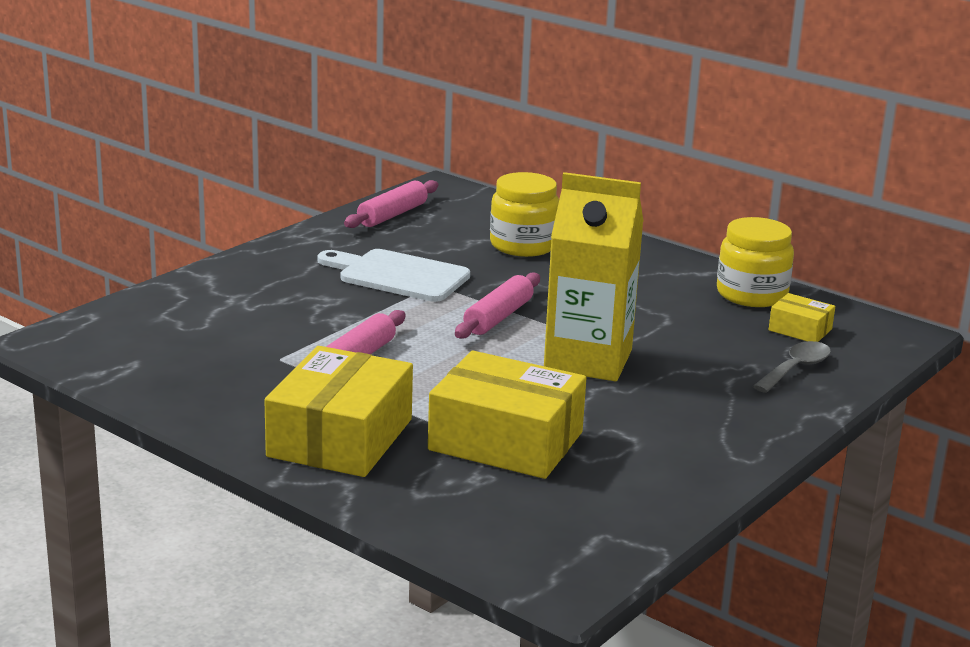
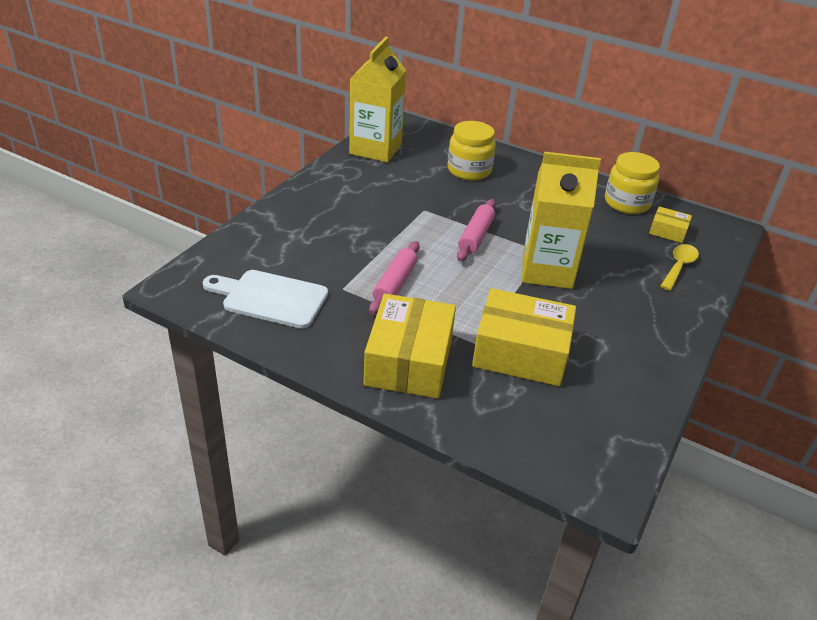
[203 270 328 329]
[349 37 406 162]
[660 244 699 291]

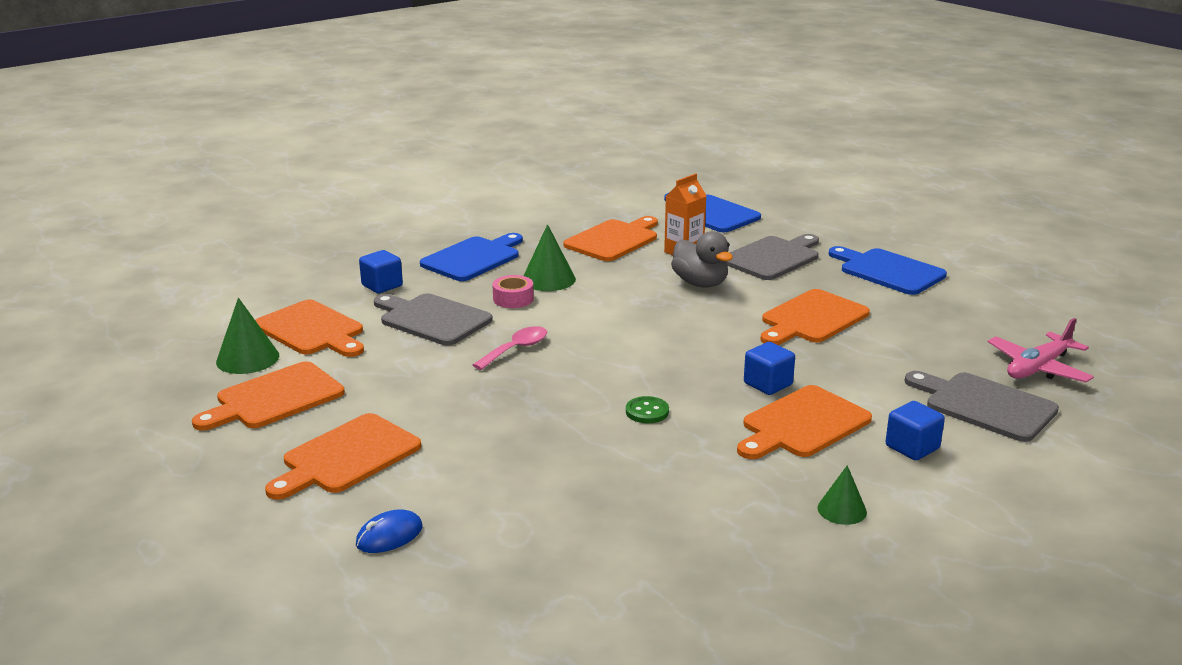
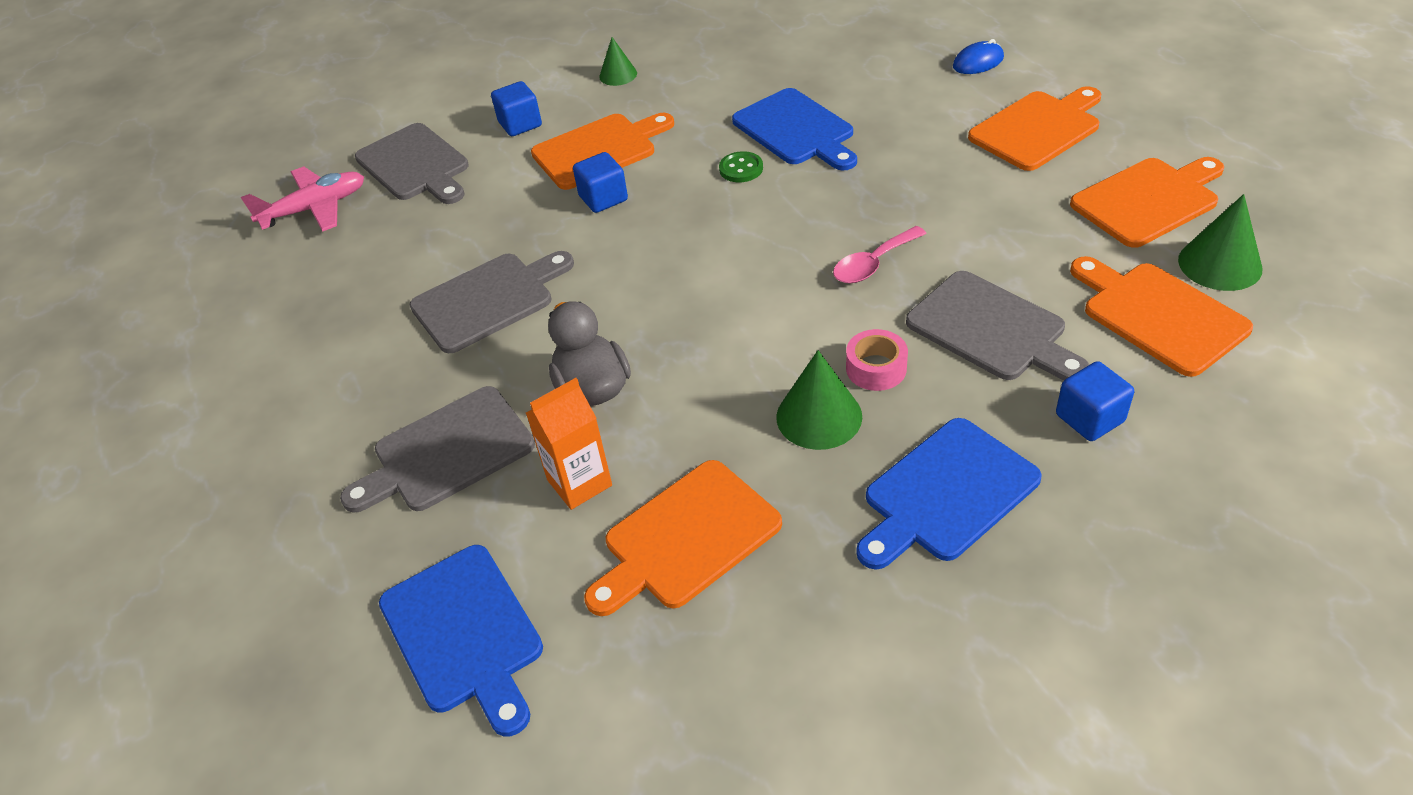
[410 251 574 353]
[732 88 857 171]

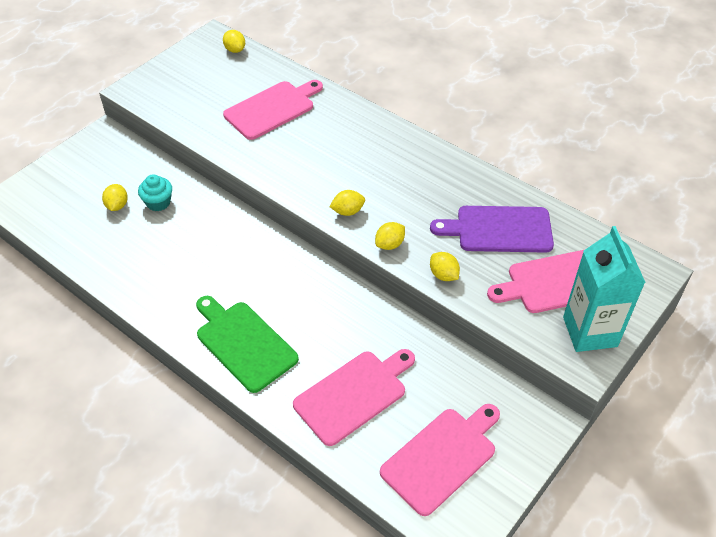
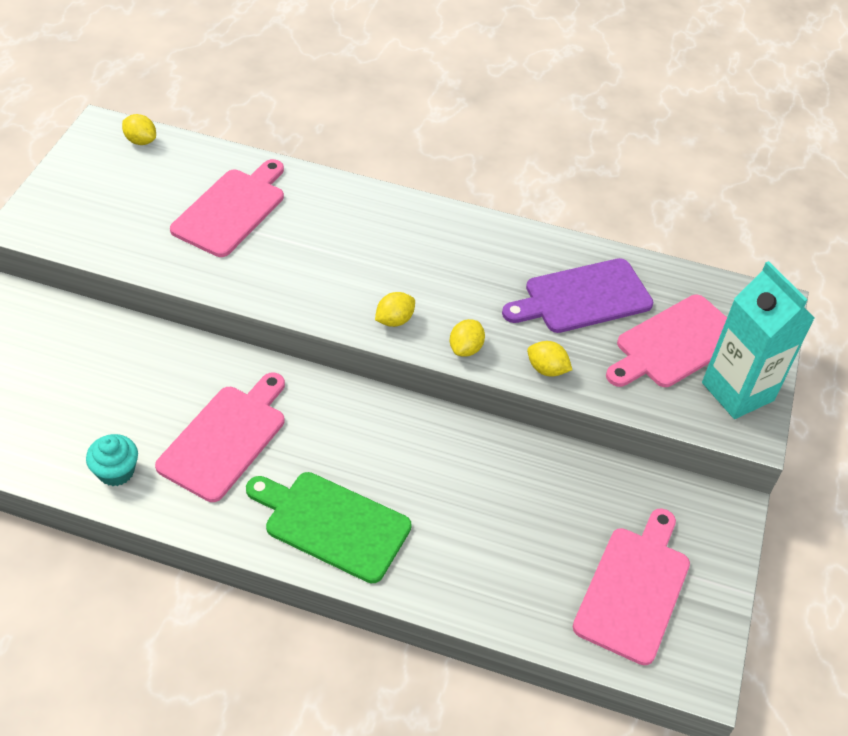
[86 434 138 486]
[155 373 285 502]
[102 184 128 211] (first image)

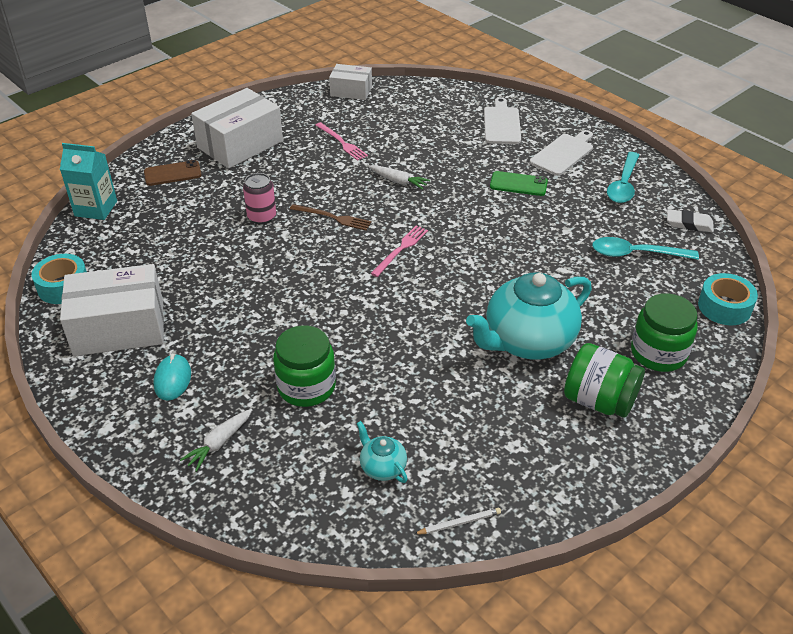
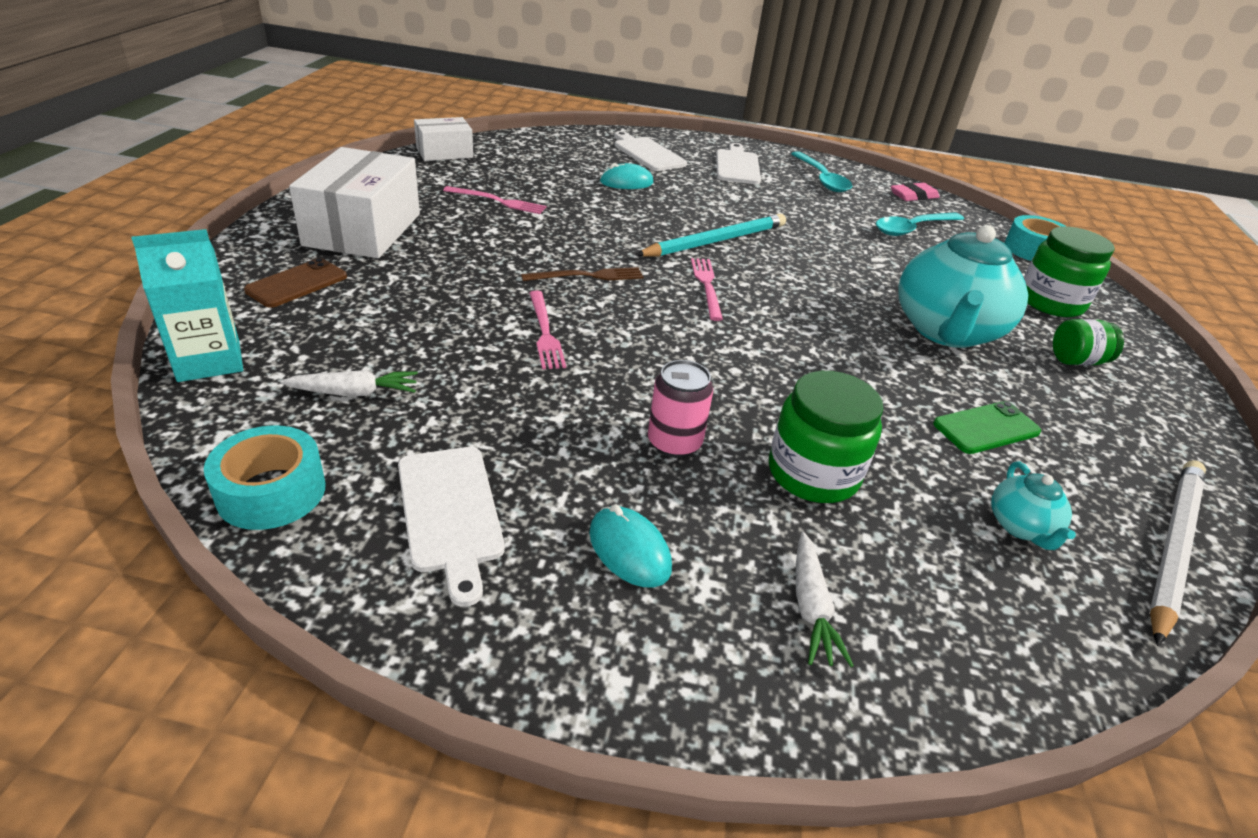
[280 370 418 396]
[398 447 505 607]
[529 291 566 369]
[600 163 653 189]
[635 214 786 257]
[648 360 713 458]
[891 183 939 201]
[933 401 1041 454]
[991 461 1076 550]
[1053 319 1124 365]
[1149 460 1206 646]

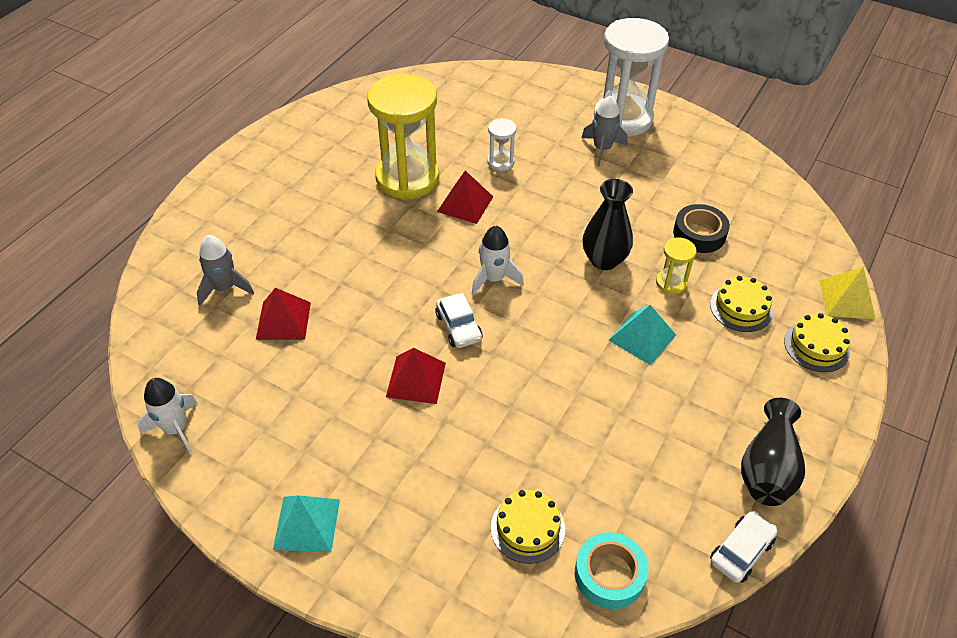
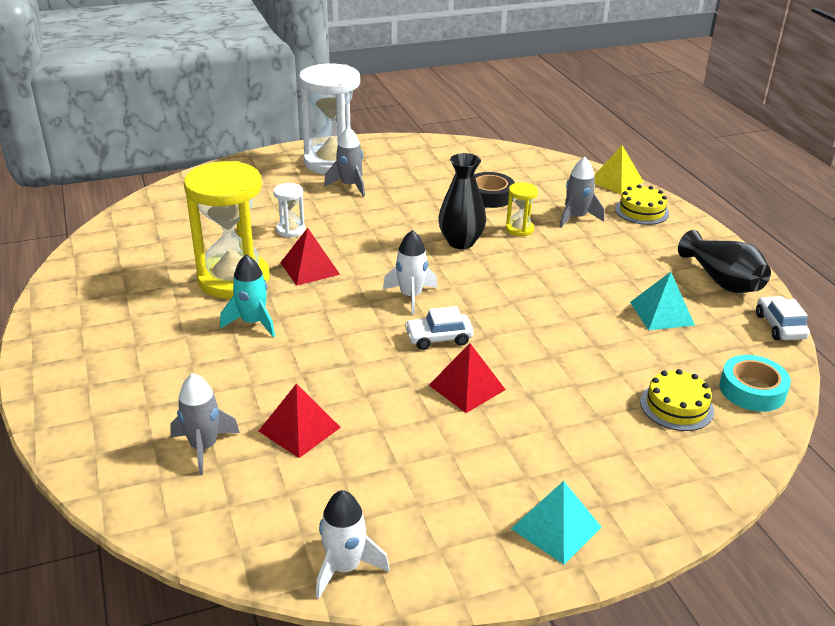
[220 254 275 337]
[405 306 474 350]
[559 157 604 228]
[630 272 695 330]

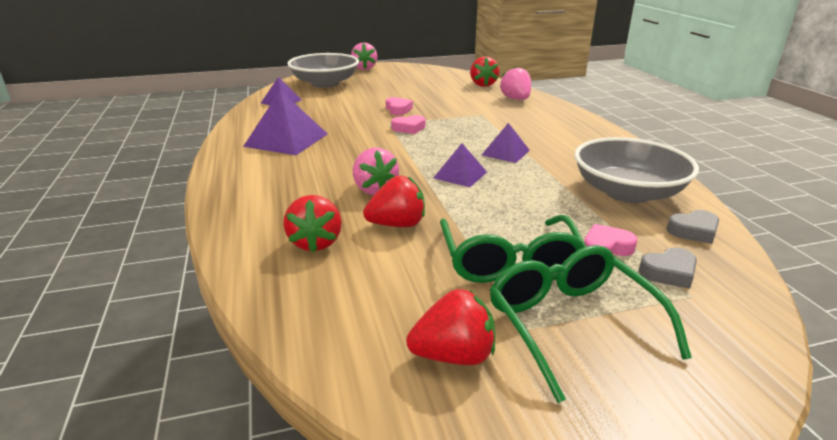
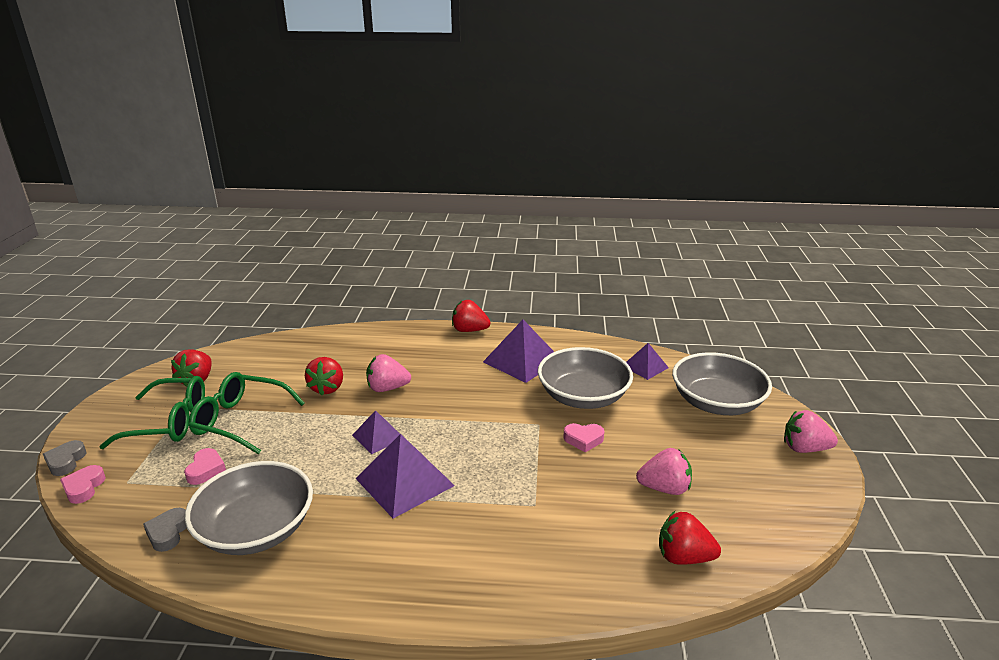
[43 440 87 476]
[60 465 106 504]
[355 434 455 519]
[452 300 491 332]
[538 347 633 409]
[636 448 692 495]

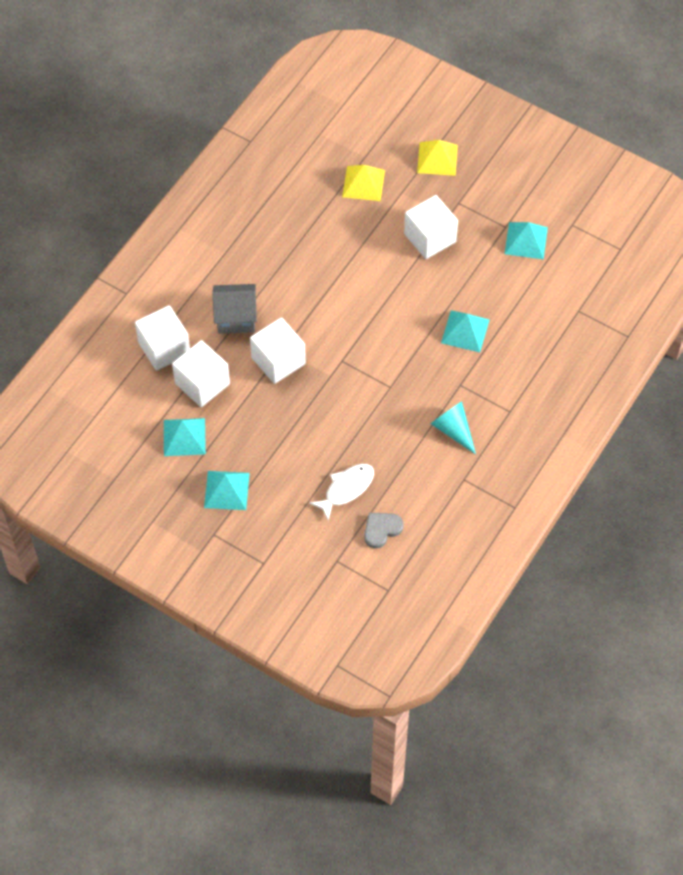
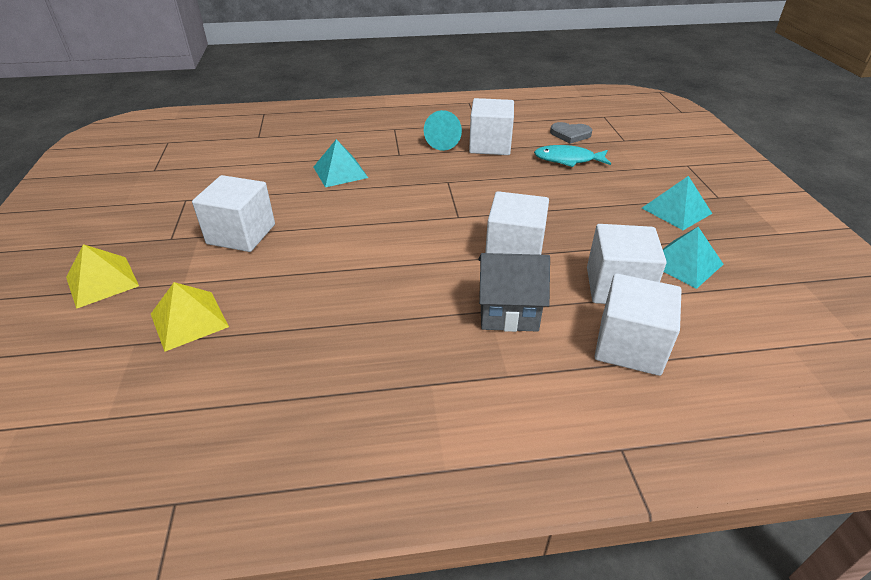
[469 98 514 155]
[478 253 550 332]
[534 145 611 167]
[505 222 548 259] (first image)

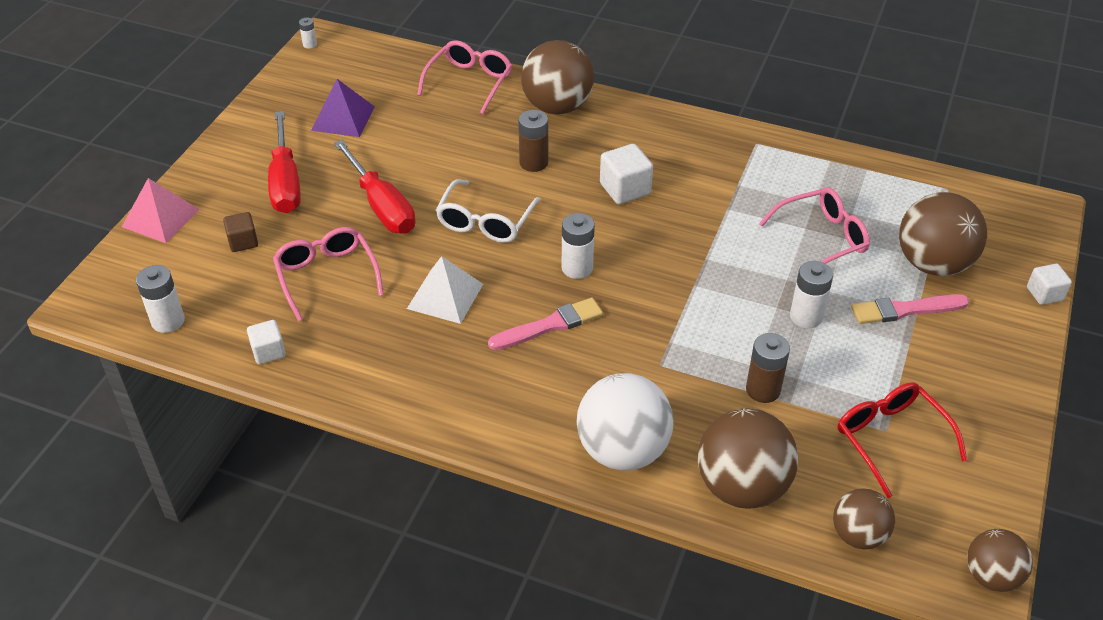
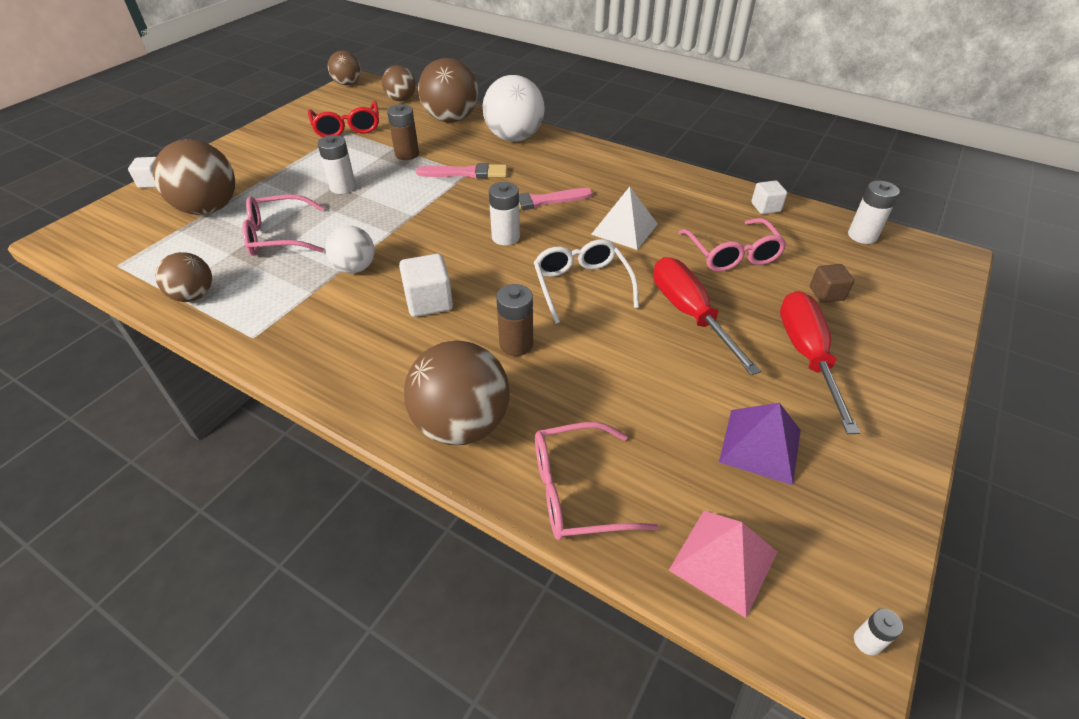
[155 252 212 302]
[325 226 375 273]
[416 163 507 178]
[534 239 639 324]
[535 422 658 540]
[669 511 777 618]

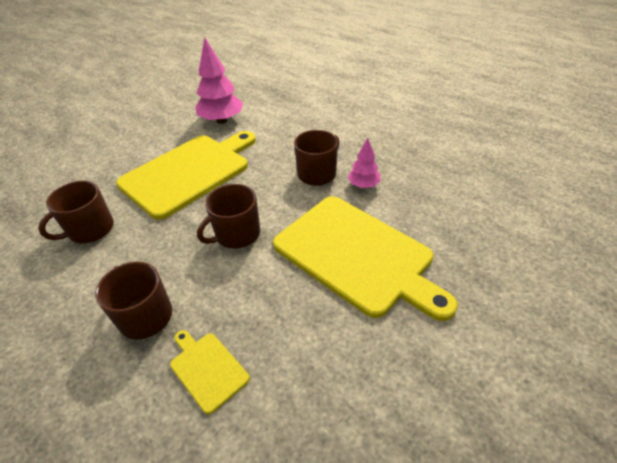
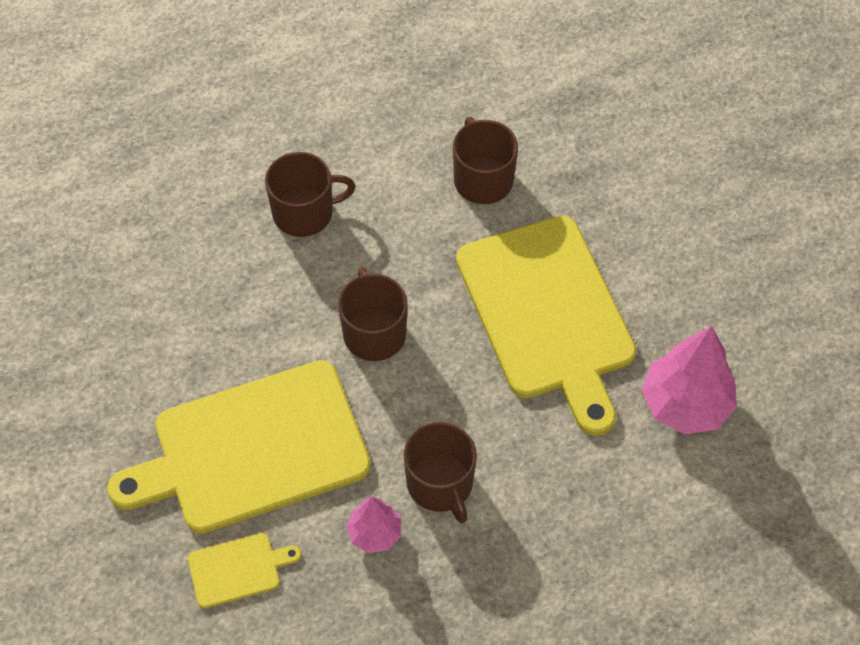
[188 533 301 608]

